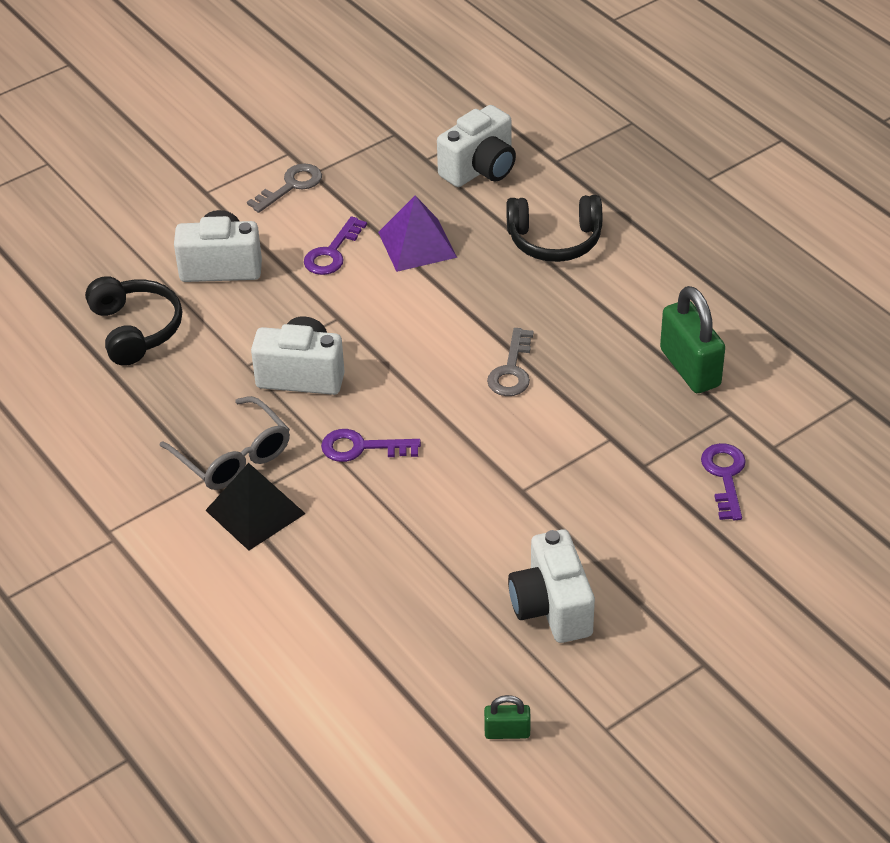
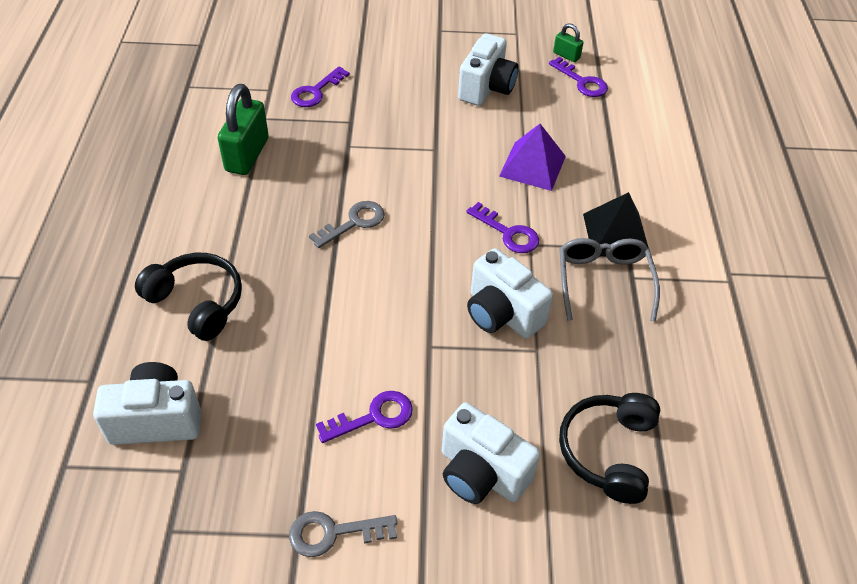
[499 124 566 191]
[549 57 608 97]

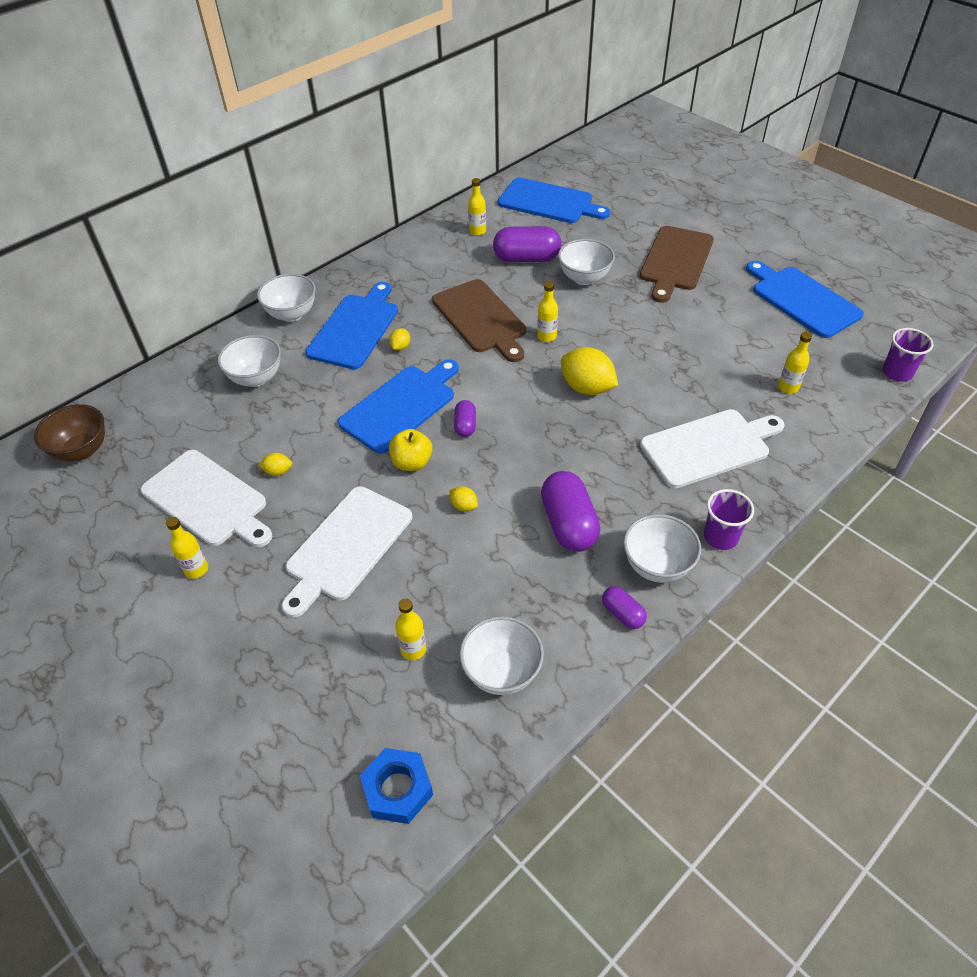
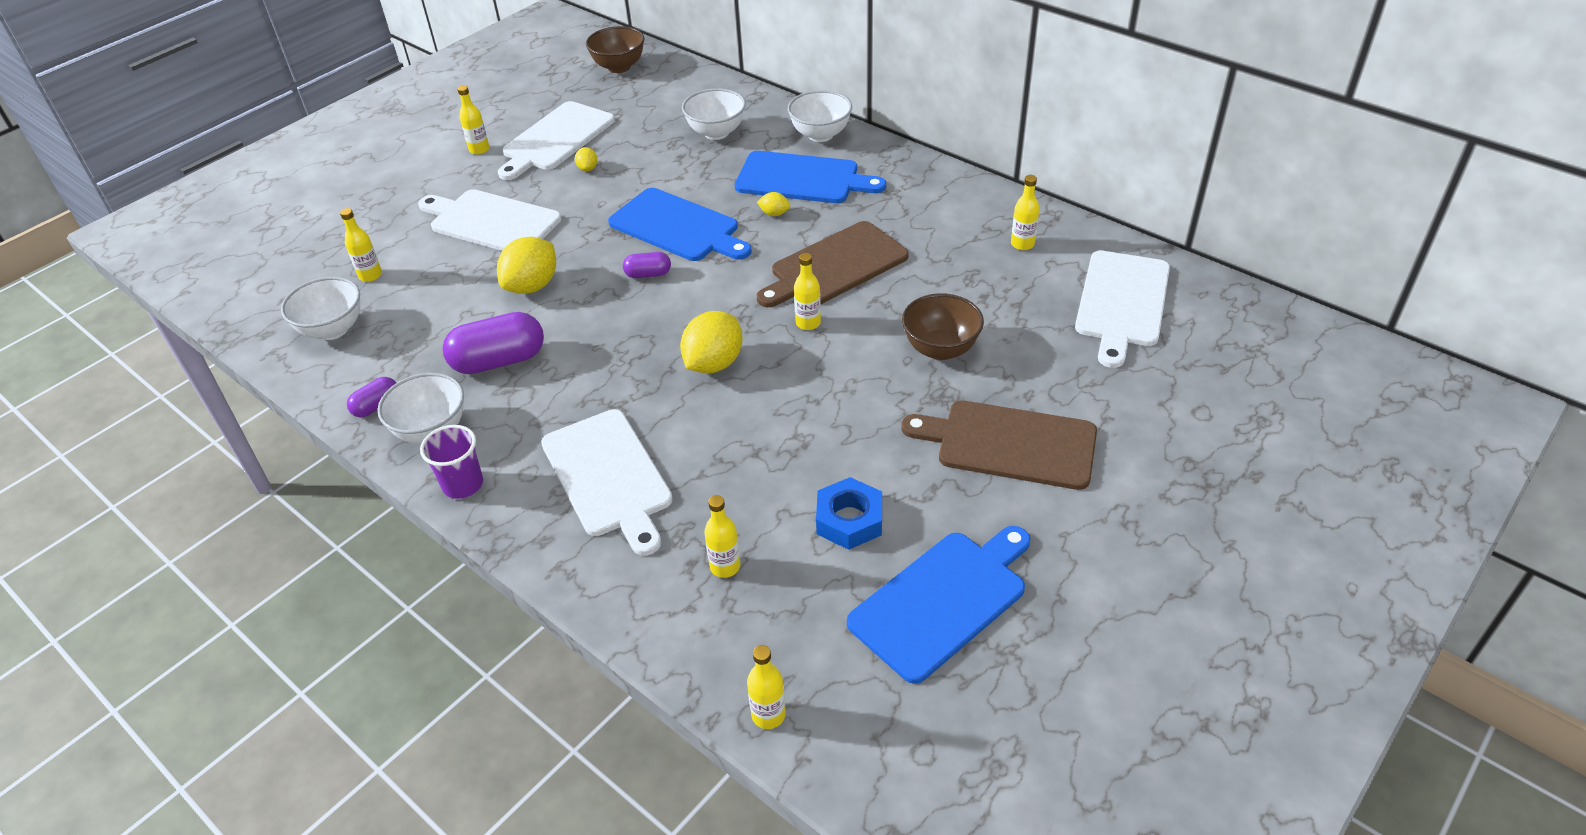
[497 237 556 294]
[747 645 786 729]
[816 477 882 550]
[902 293 984 360]
[1075 250 1170 368]
[389 429 433 471] (first image)
[493 226 561 262] (first image)

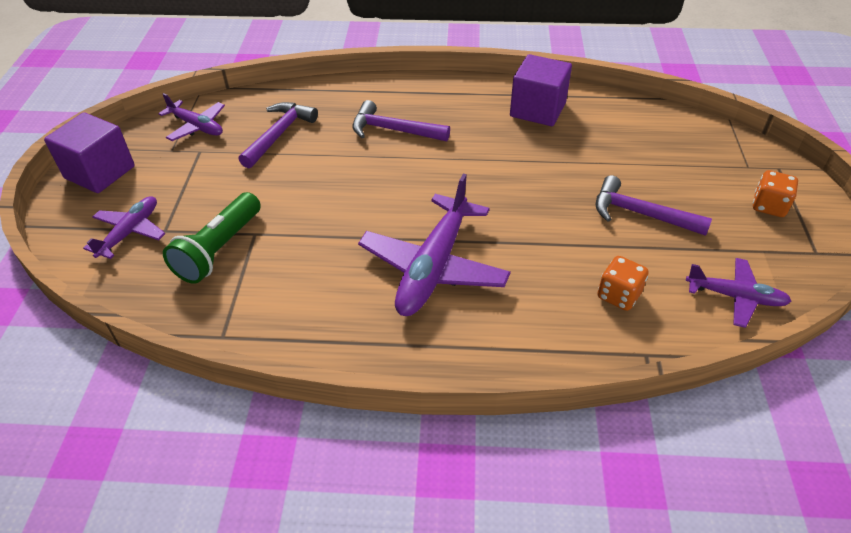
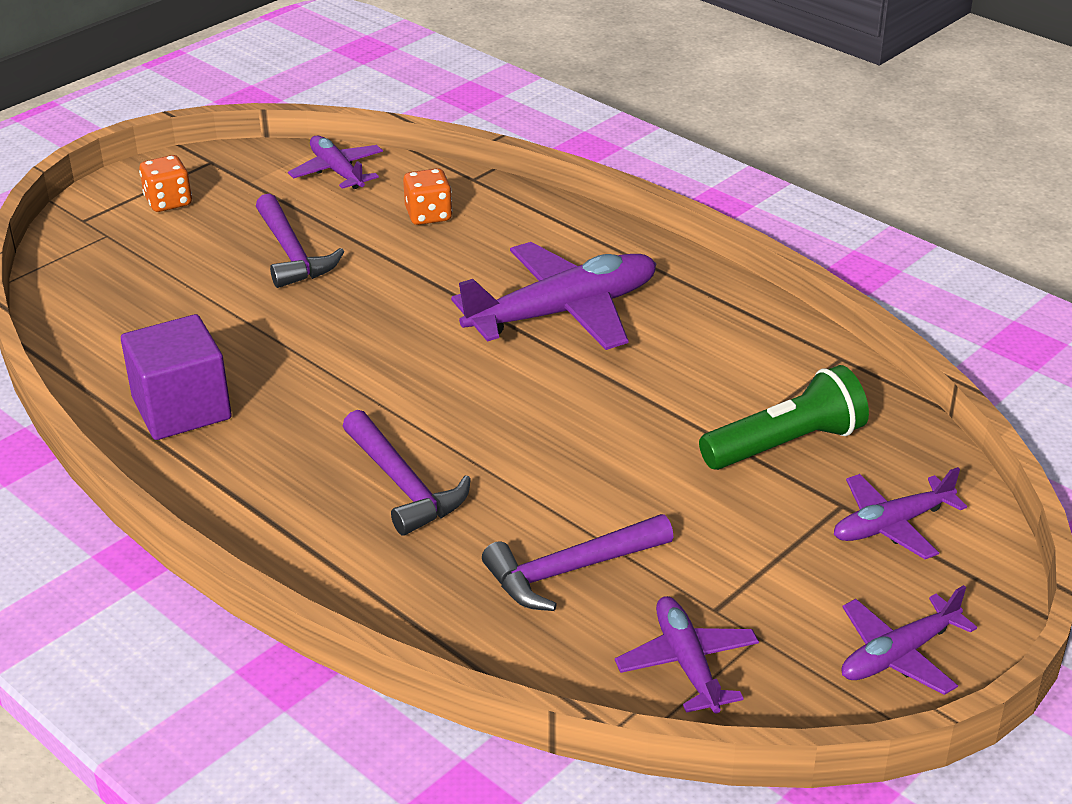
[842 585 977 695]

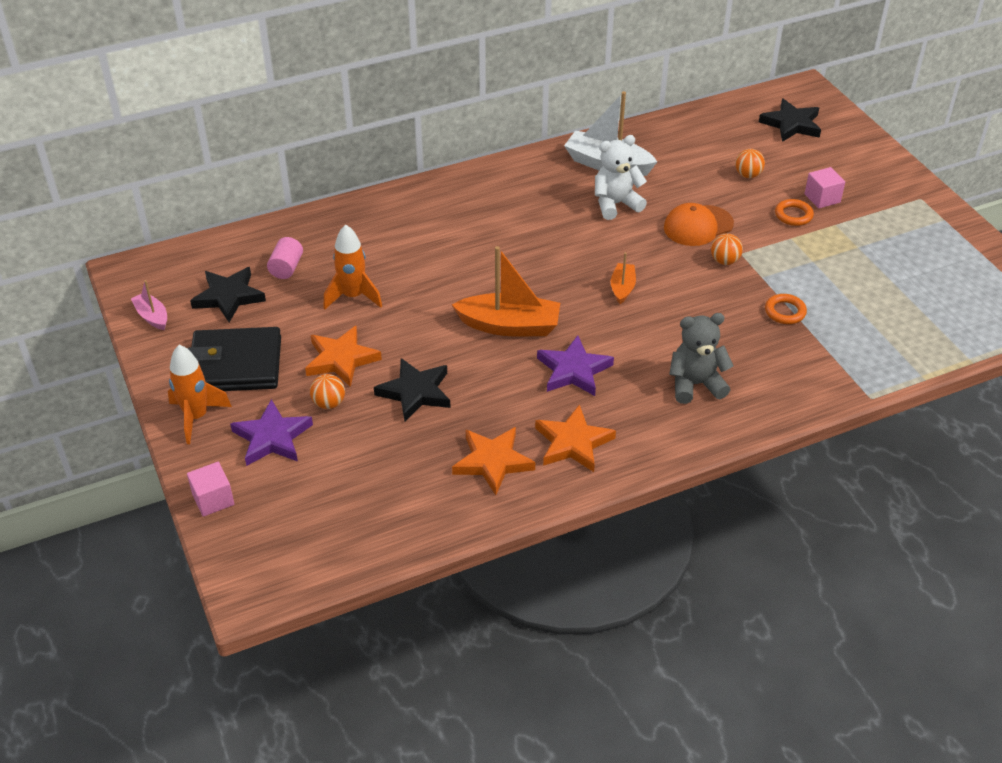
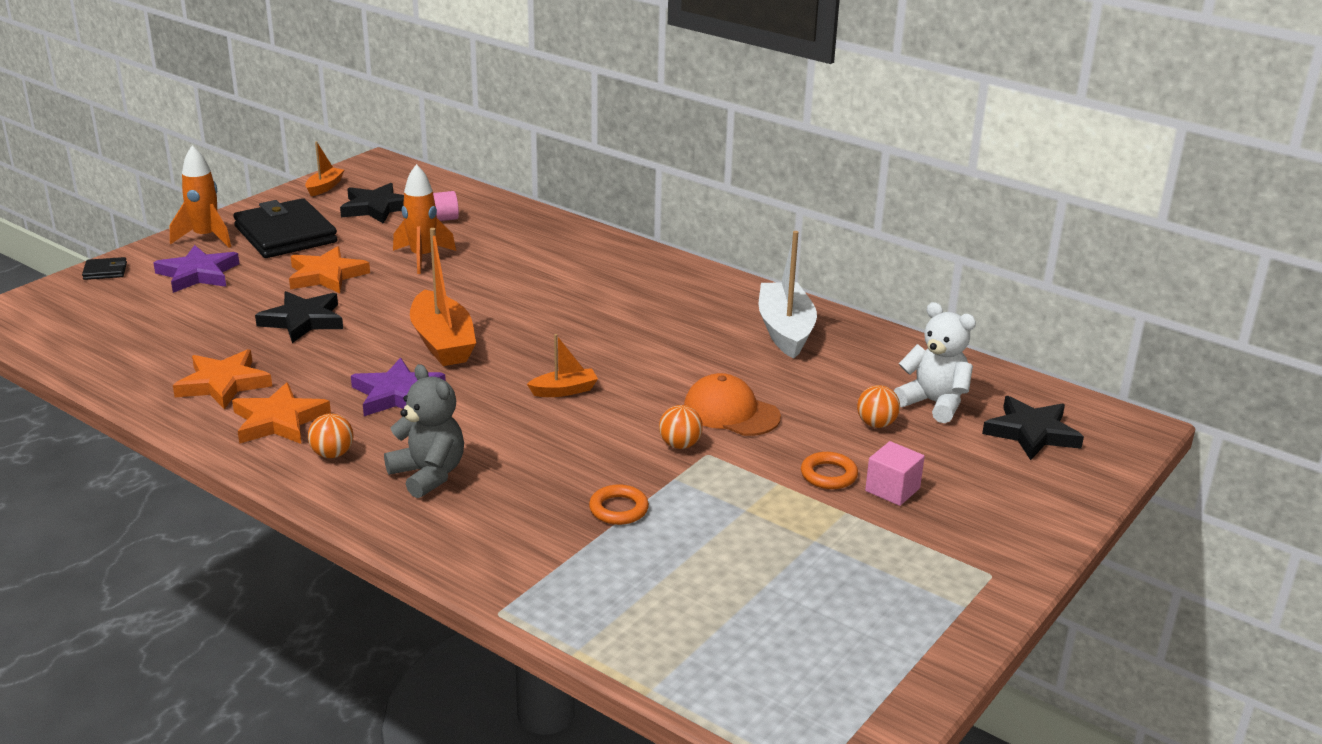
[82 257 127 280]
[305 141 344 196]
[308 413 354 458]
[894 302 976 423]

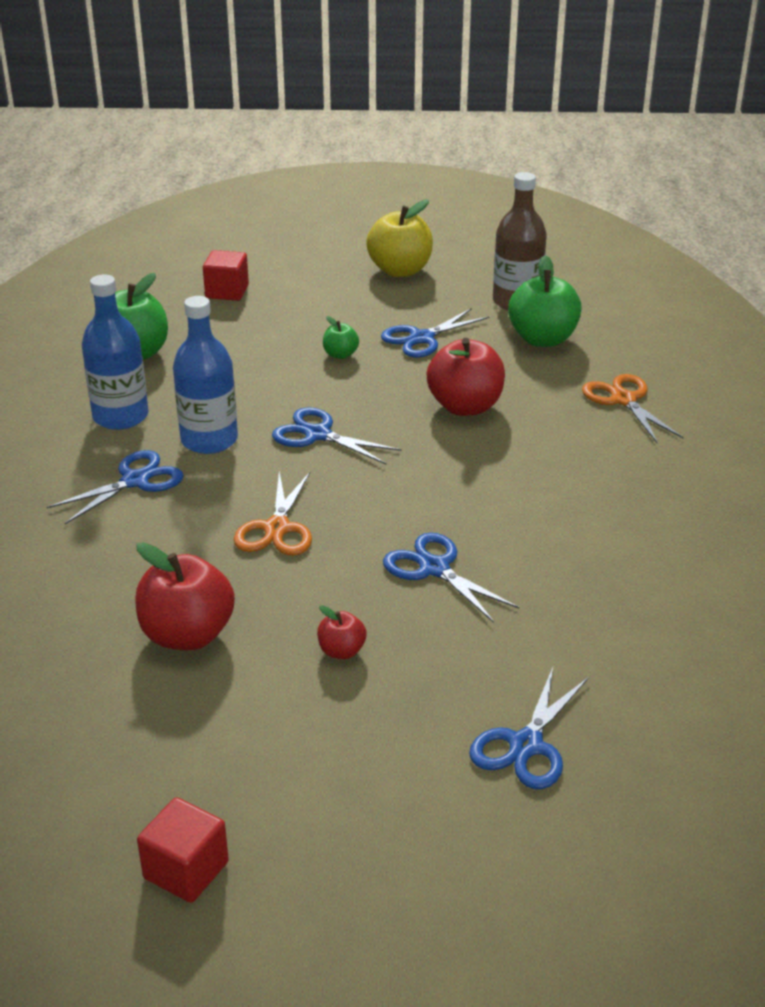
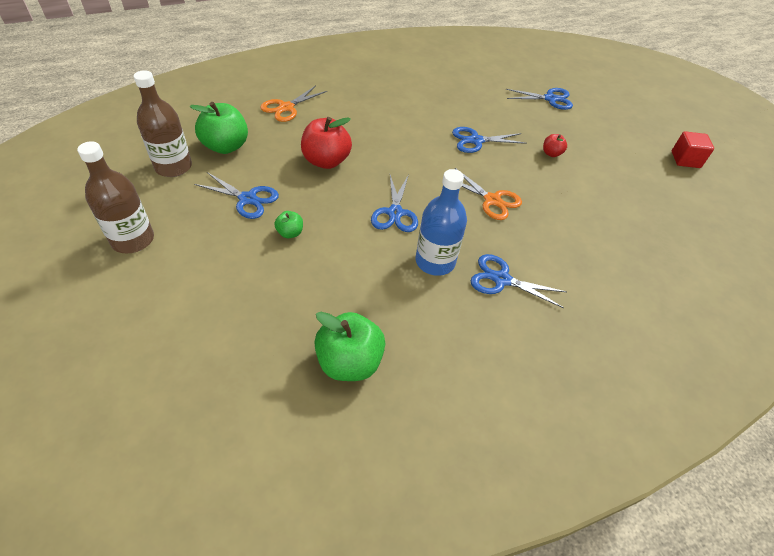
[77 141 154 254]
[452 127 527 153]
[455 168 522 220]
[82 274 148 430] (first image)
[135 542 235 650] (first image)
[203 250 249 301] (first image)

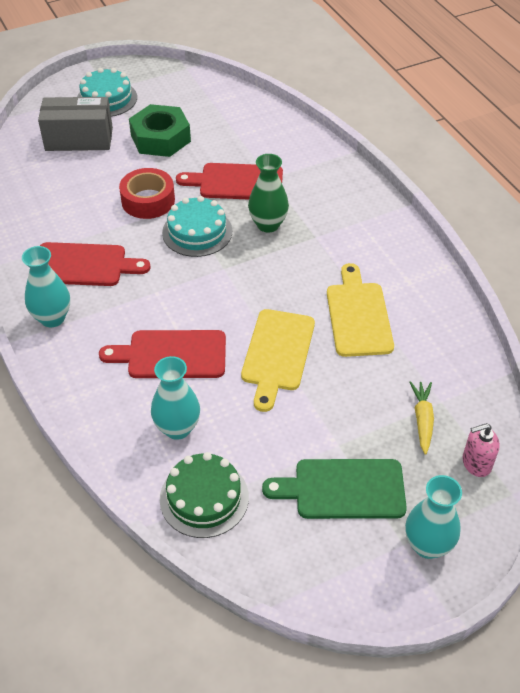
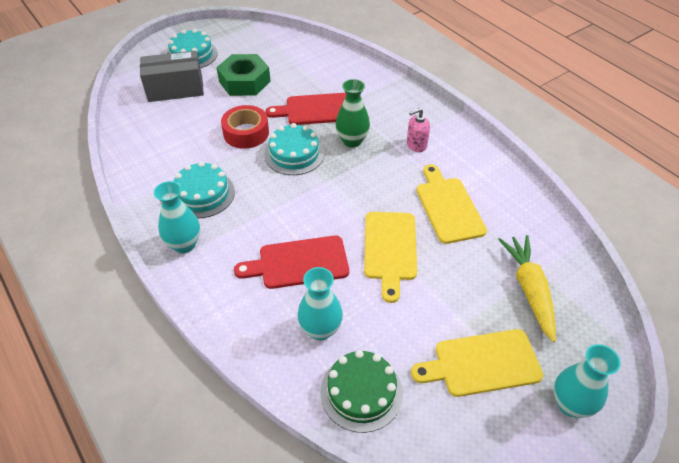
[173 161 235 218]
[407 108 430 152]
[411 329 543 397]
[498 235 556 342]

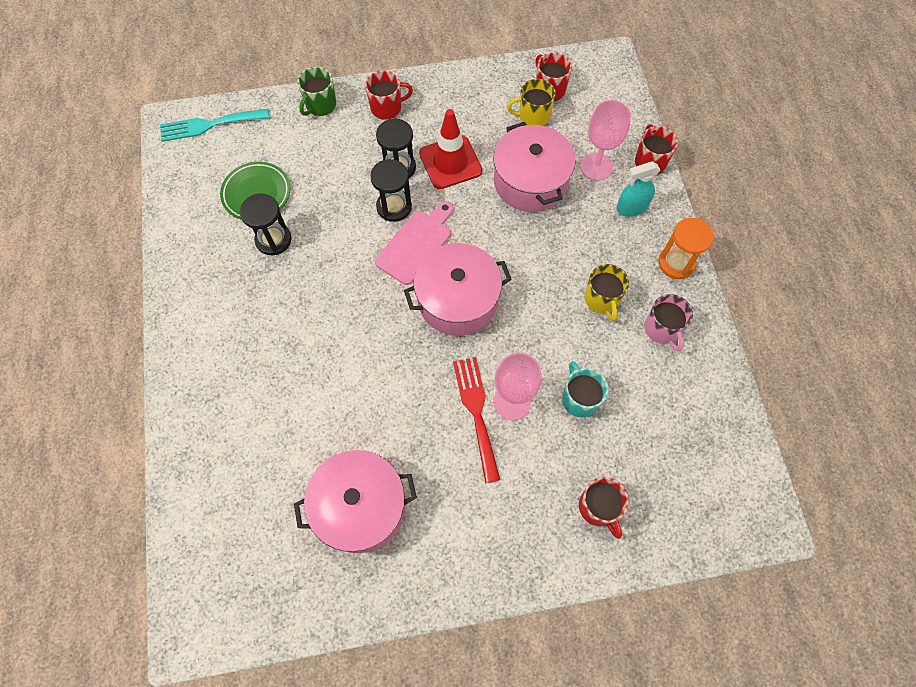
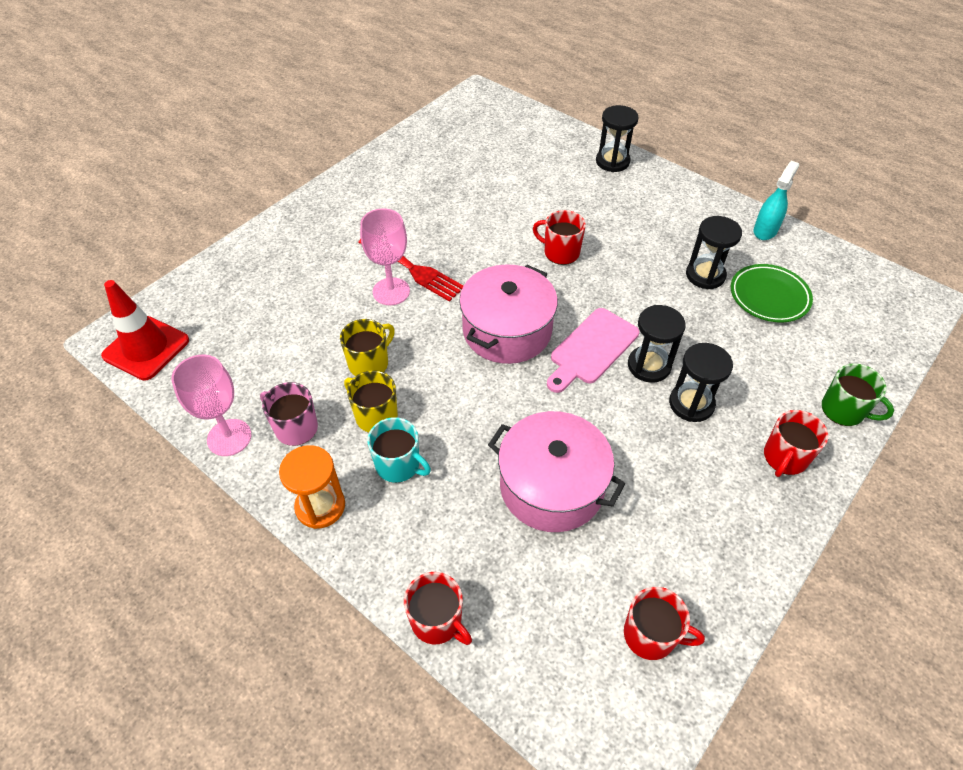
[101 280 189 381]
[171 355 252 456]
[340 319 395 376]
[367 417 431 483]
[533 210 586 265]
[547 308 639 393]
[596 105 639 172]
[754 161 799 240]
[822 363 894 426]
[160 109 270 142] (first image)
[294 450 417 553] (first image)

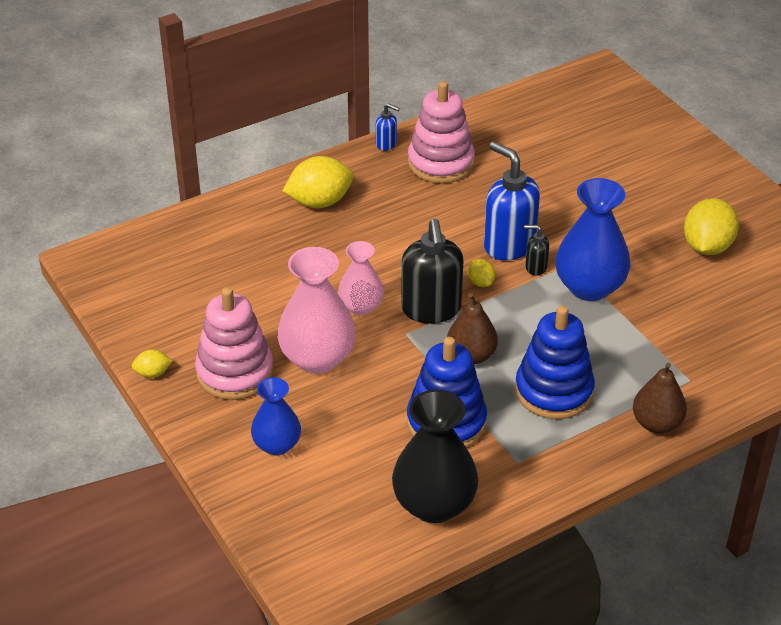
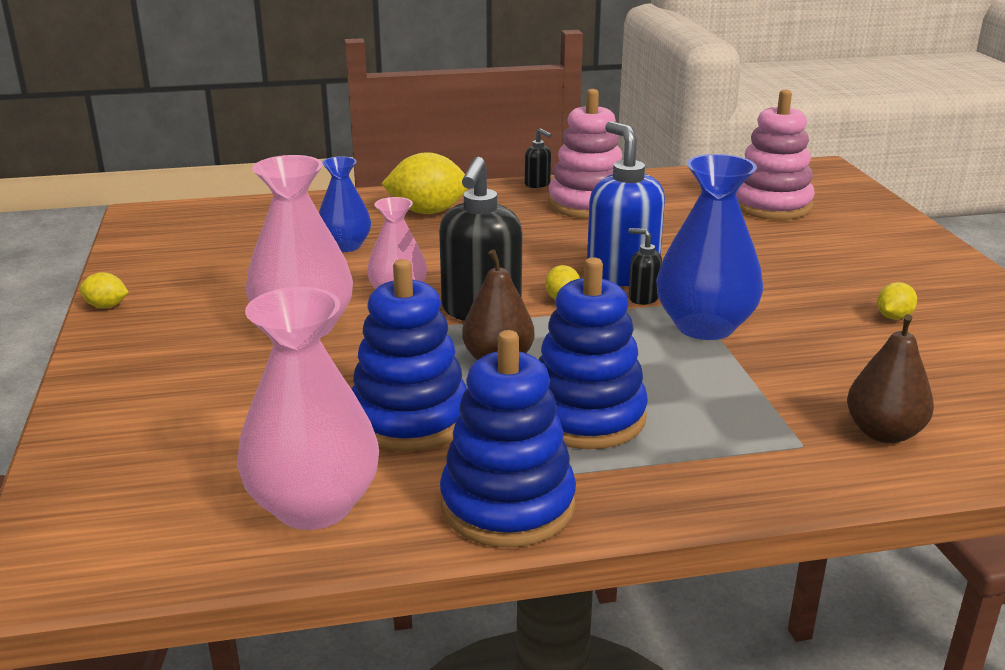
[237 287 379 530]
[319 156 371 252]
[440 330 576 547]
[525 128 552 188]
[736 90 815 220]
[847 314 934 443]
[877 282 917 320]

